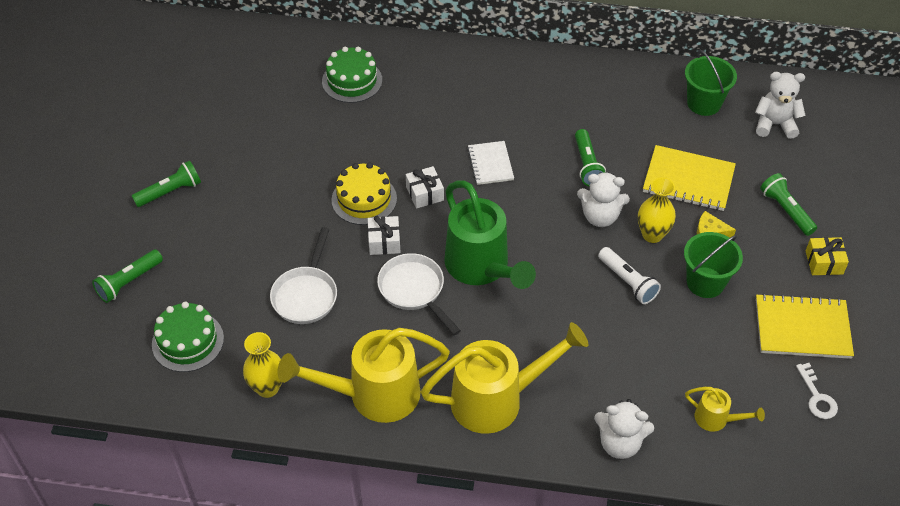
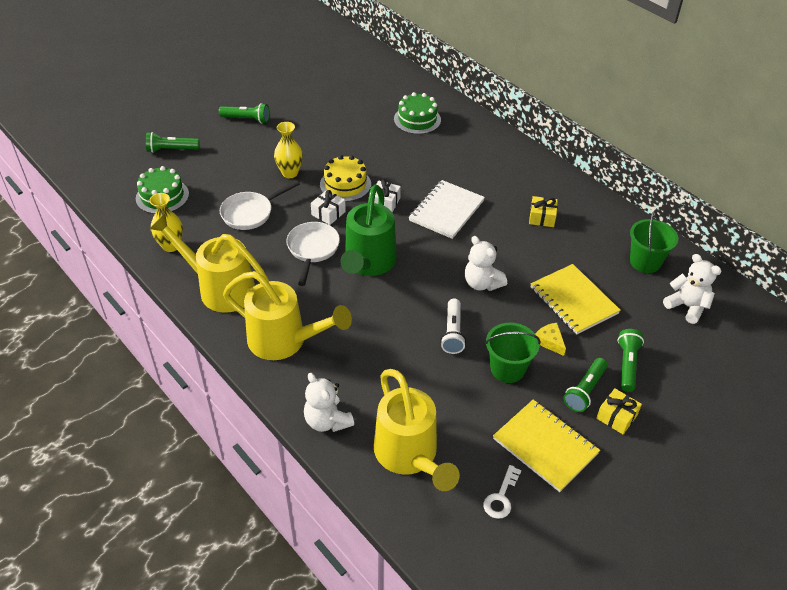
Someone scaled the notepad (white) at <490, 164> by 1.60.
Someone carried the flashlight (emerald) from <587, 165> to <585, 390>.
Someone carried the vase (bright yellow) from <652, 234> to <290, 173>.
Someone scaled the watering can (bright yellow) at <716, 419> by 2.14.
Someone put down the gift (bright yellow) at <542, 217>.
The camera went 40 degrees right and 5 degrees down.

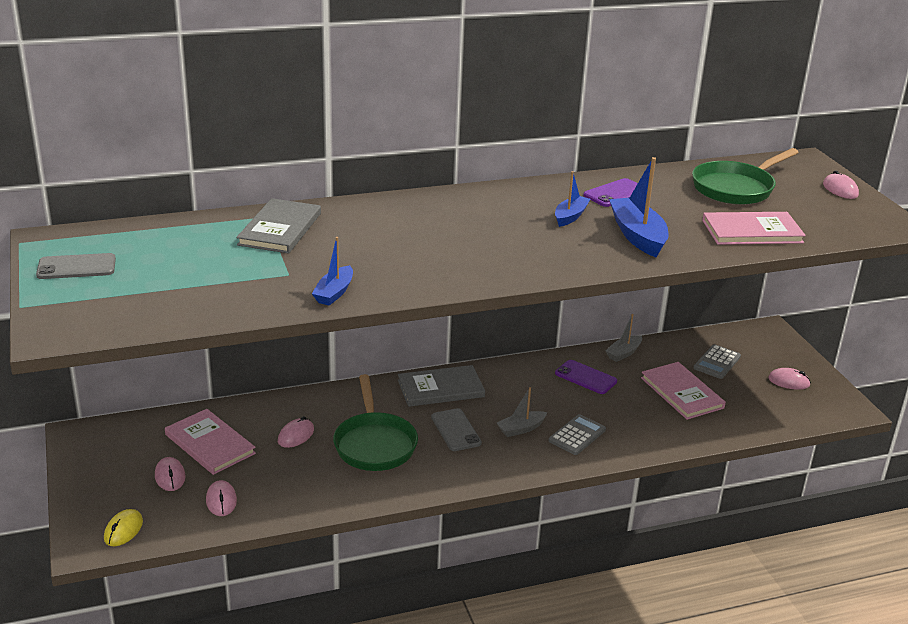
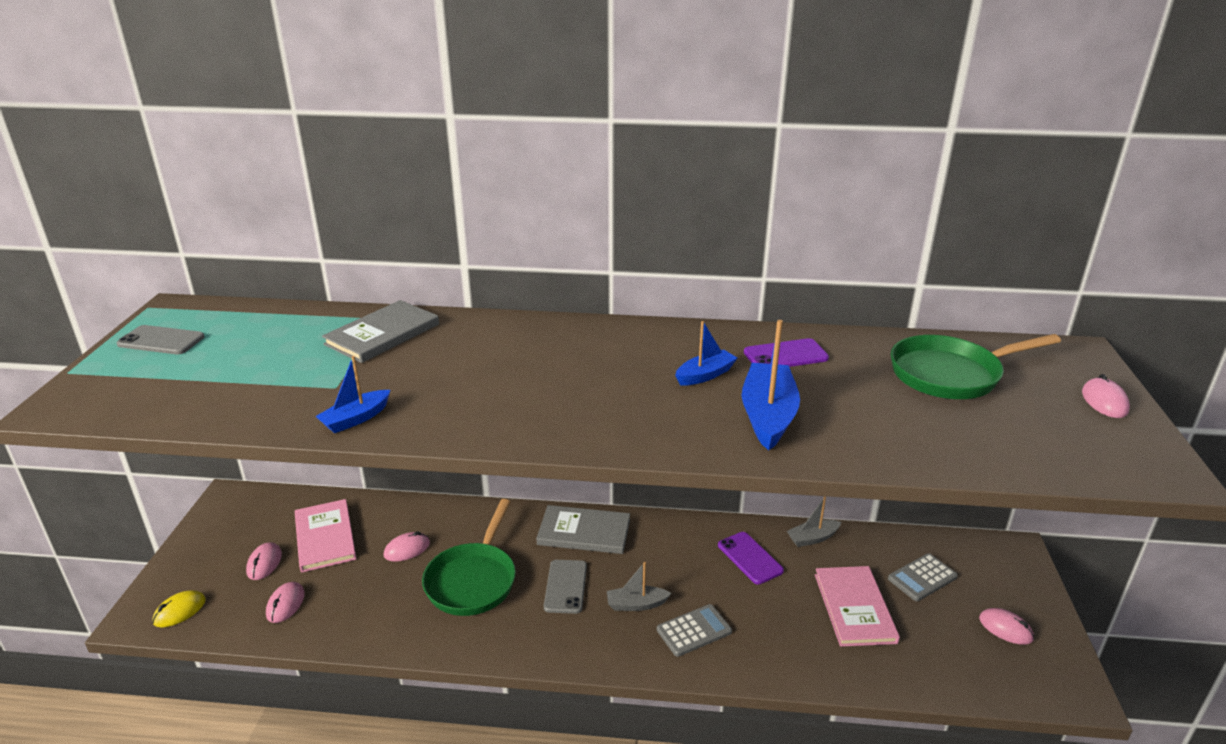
Someone took away the hardcover (rosy) at <752, 231>.
The camera went 25 degrees right and 0 degrees up.

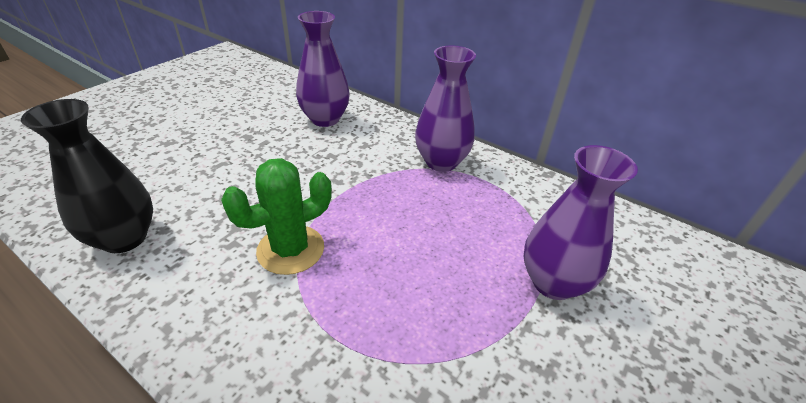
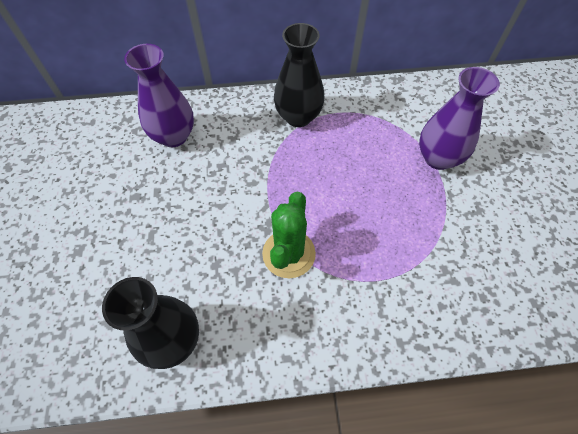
Someone repainted the vase (purple) at <441, 162>, which became the vase (ebony) at <298, 117>.
The camera went 40 degrees left and 20 degrees up.

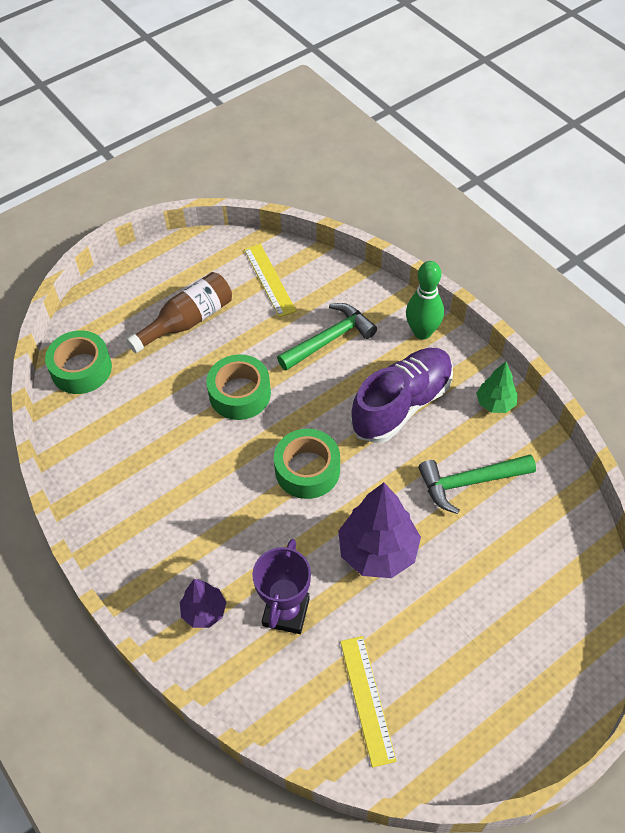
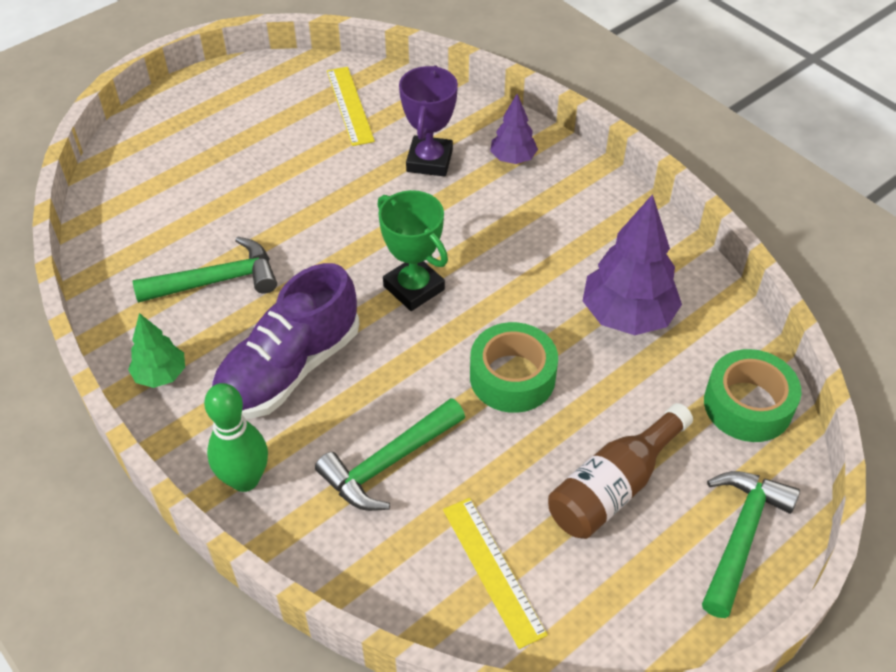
Someone swapped the roll of tape (emerald) at <307, 470> for the trophy (emerald) at <414, 288>.
Someone carried the fir tree (purple) from <378, 551> to <627, 316>.
Someone put down the claw hammer (emerald) at <741, 536>.
The camera went 175 degrees right and 5 degrees down.

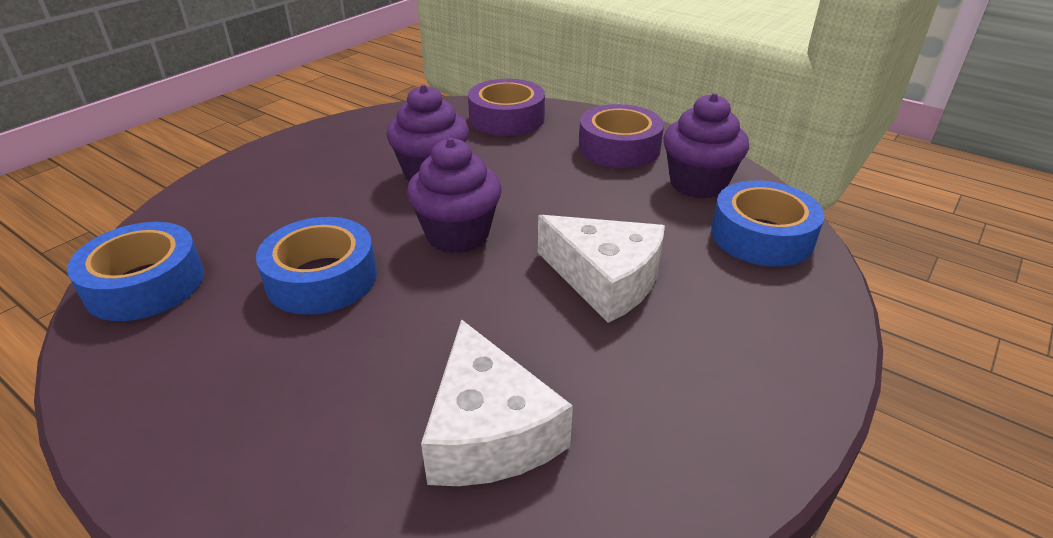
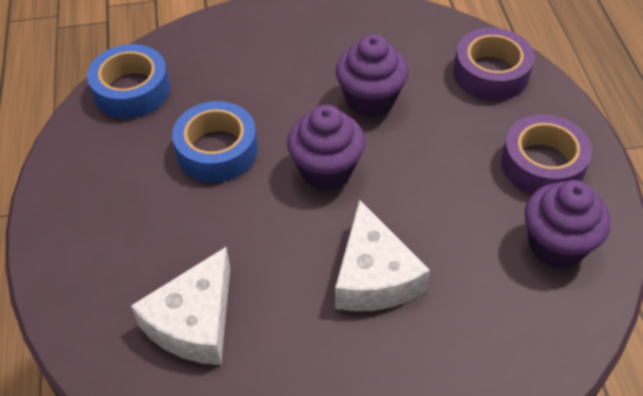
Someone took away the roll of tape (royal blue) at <762, 236>.
The camera went 45 degrees right and 15 degrees up.

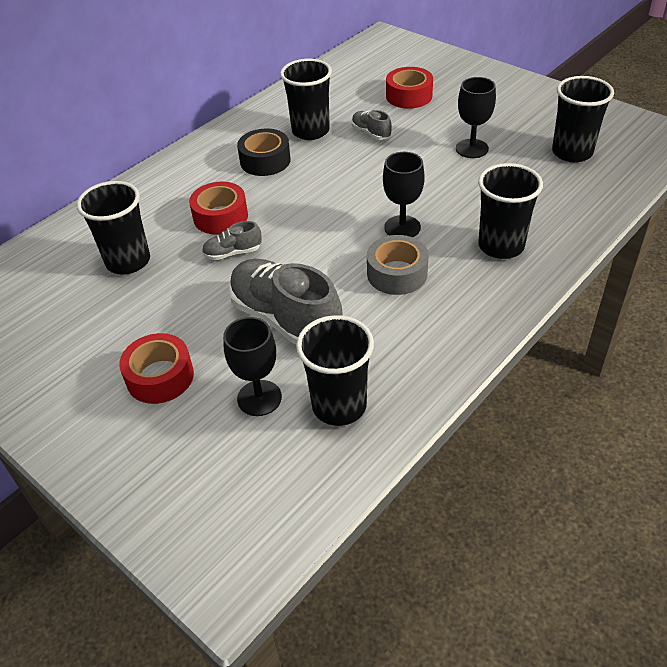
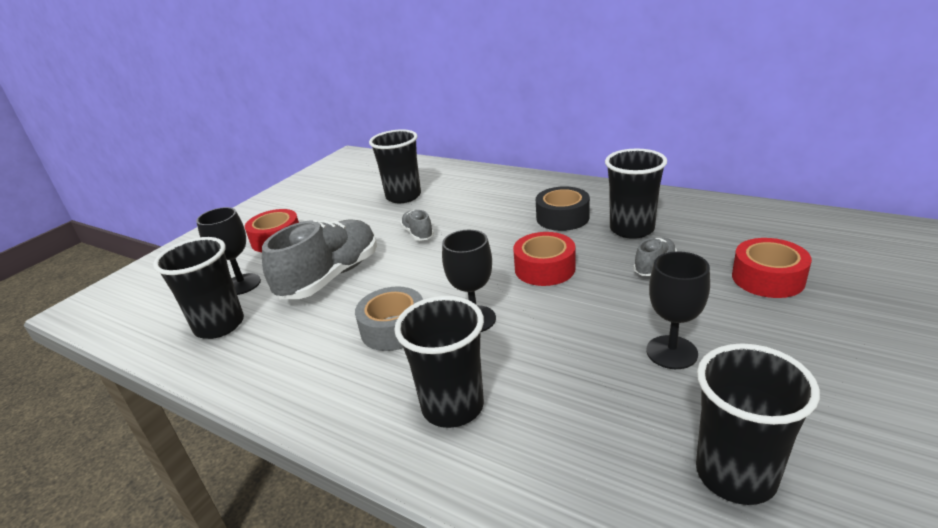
Someone carried the roll of tape (red) from <220, 216> to <544, 268>.
The camera went 80 degrees right and 15 degrees down.

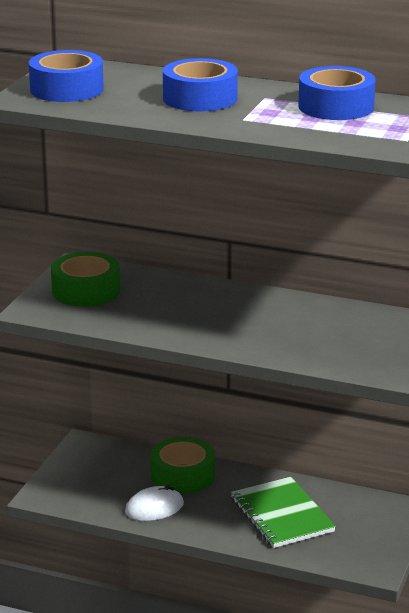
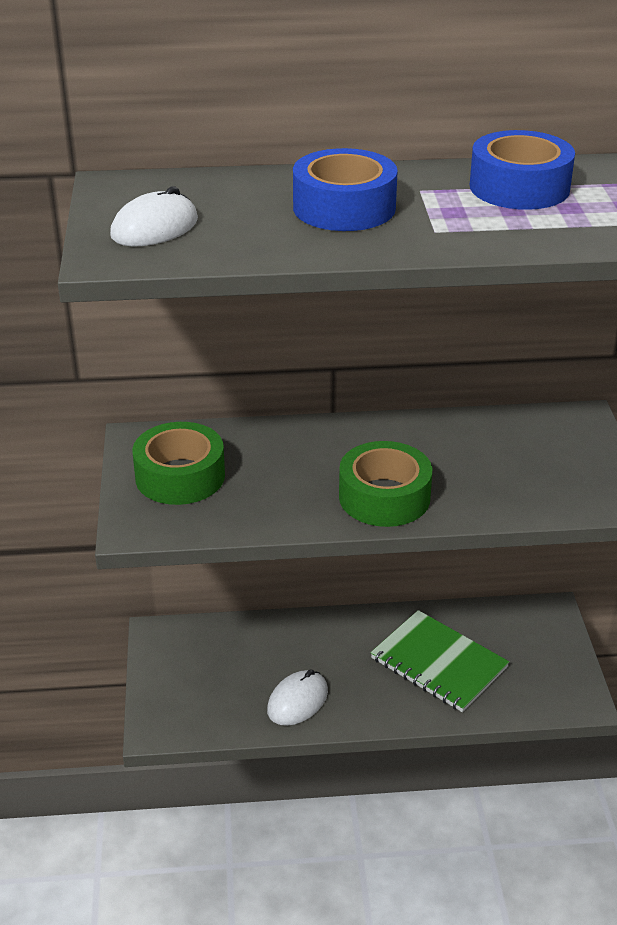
Someone swapped the roll of tape (royal blue) at <66, 89> for the mouse (white) at <154, 228>.
Someone carried the roll of tape (emerald) from <182, 475> to <384, 497>.
The camera went 25 degrees left and 10 degrees up.

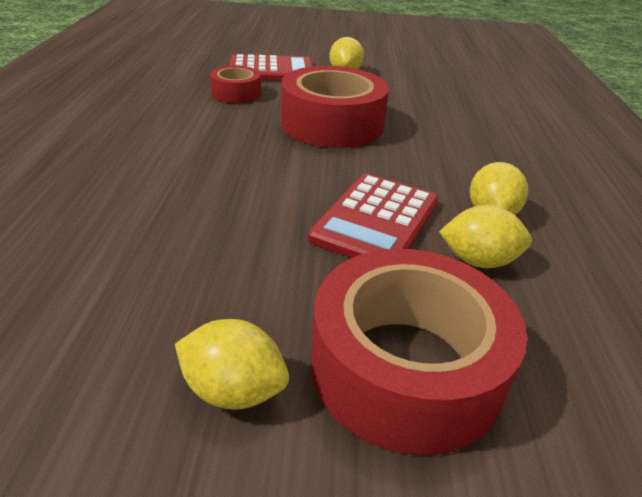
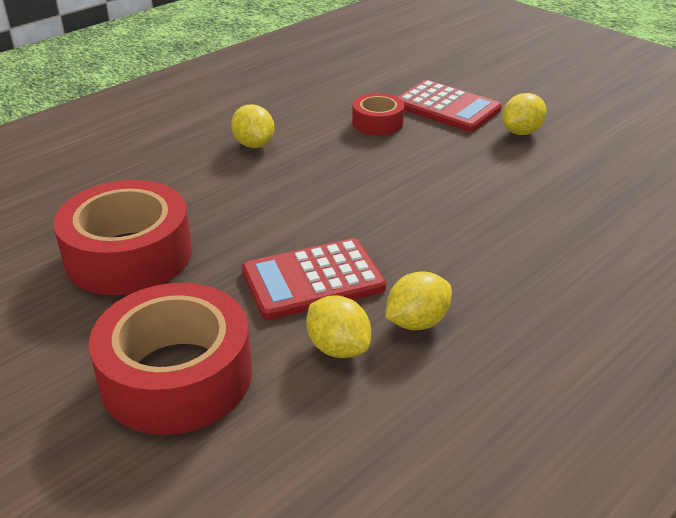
Someone carried the toy lemon (bright yellow) from <233, 390> to <254, 144>.
Someone carried the roll of tape (red) from <332, 124> to <129, 255>.
The camera went 45 degrees right and 0 degrees up.

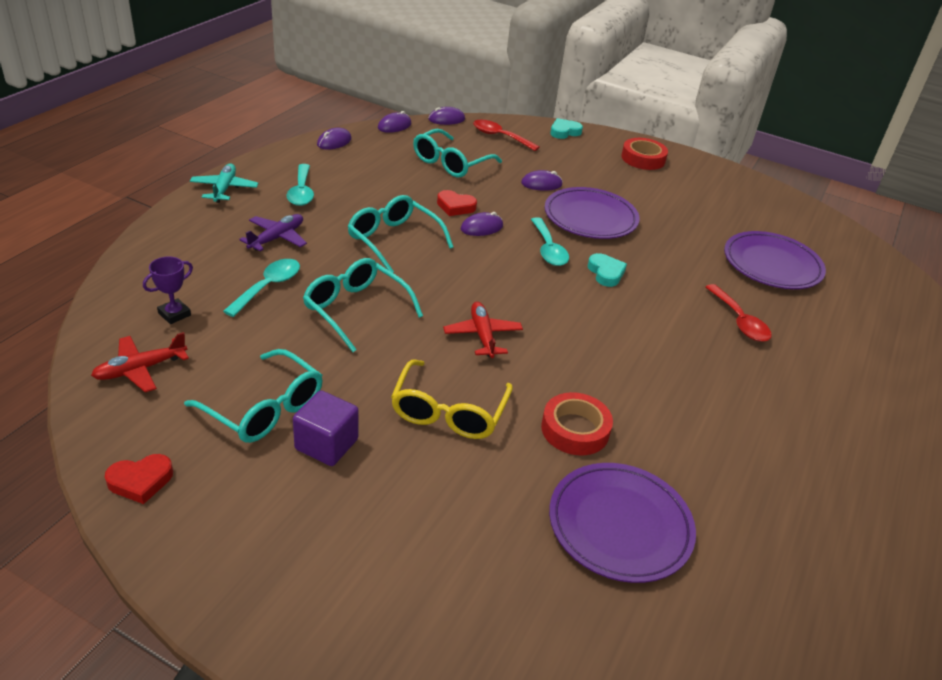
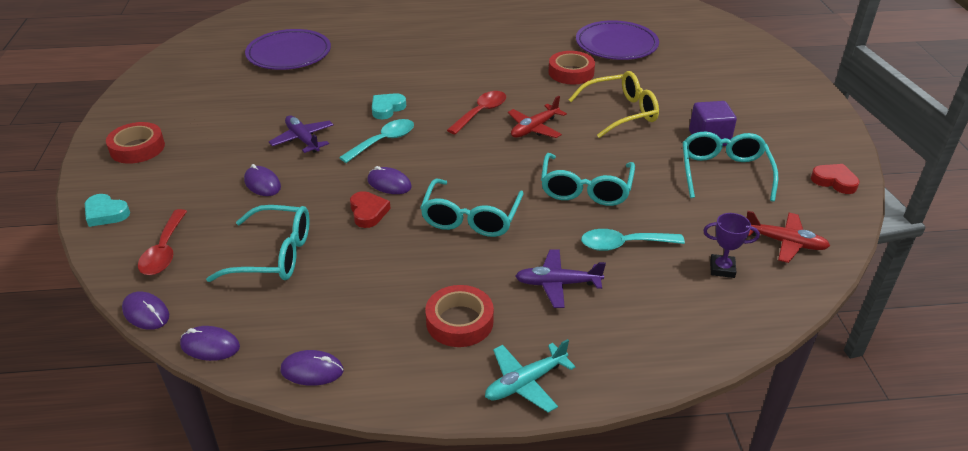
Someone swapped the spoon (teal) at <301, 192> for the roll of tape (red) at <459, 321>.
Someone swapped the dinner plate (purple) at <590, 217> for the aeroplane (purple) at <303, 139>.
Someone carried the spoon (red) from <739, 321> to <481, 113>.
The camera went 120 degrees left and 0 degrees up.

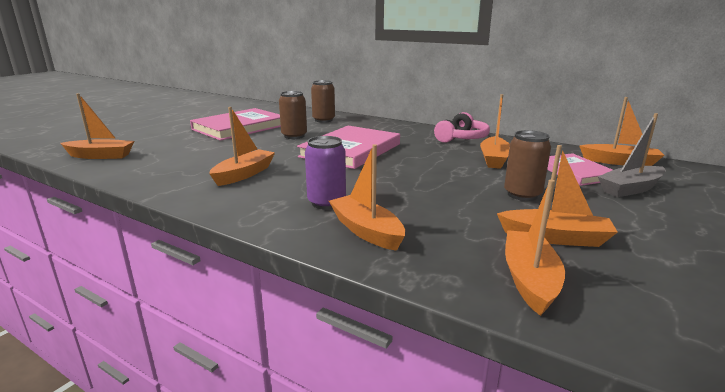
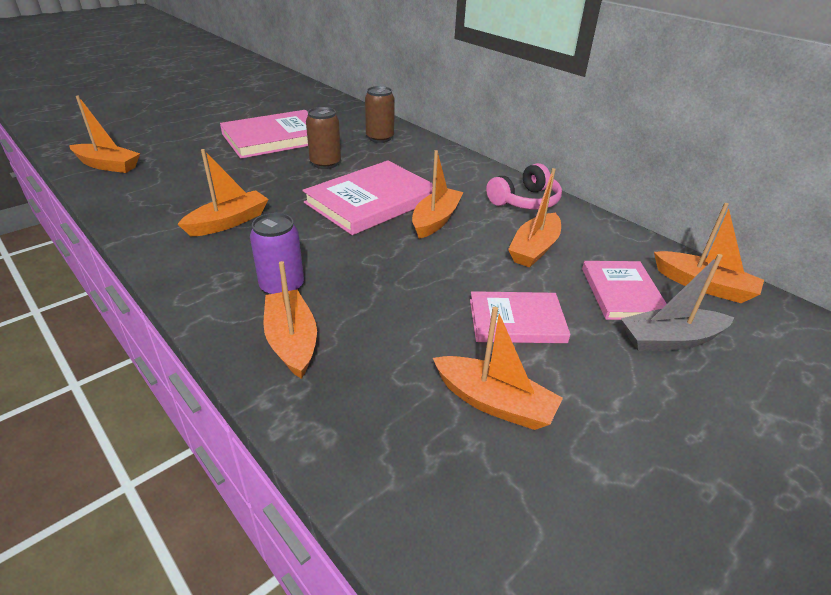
Someone swapped the can (russet) at <522, 195> for the hardcover (rosy) at <516, 320>.
Someone carried the toy boat (bright orange) from <529, 279> to <435, 220>.
The camera went 15 degrees right and 15 degrees up.

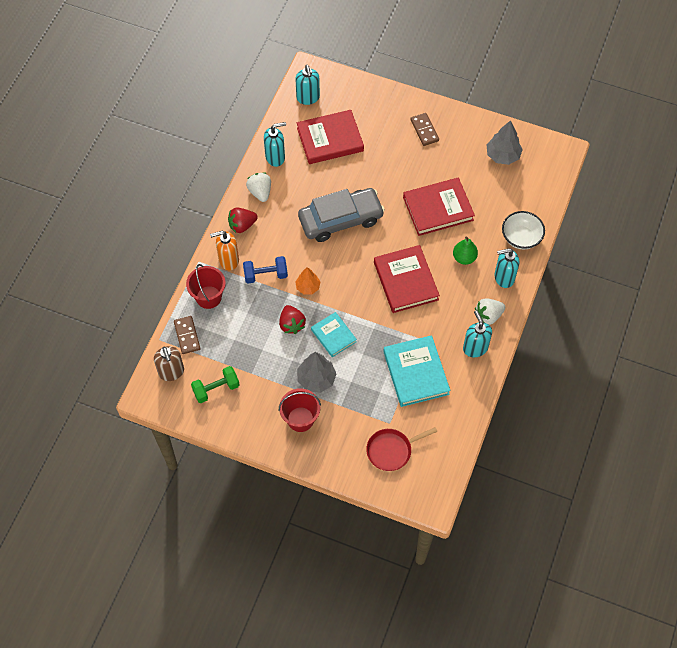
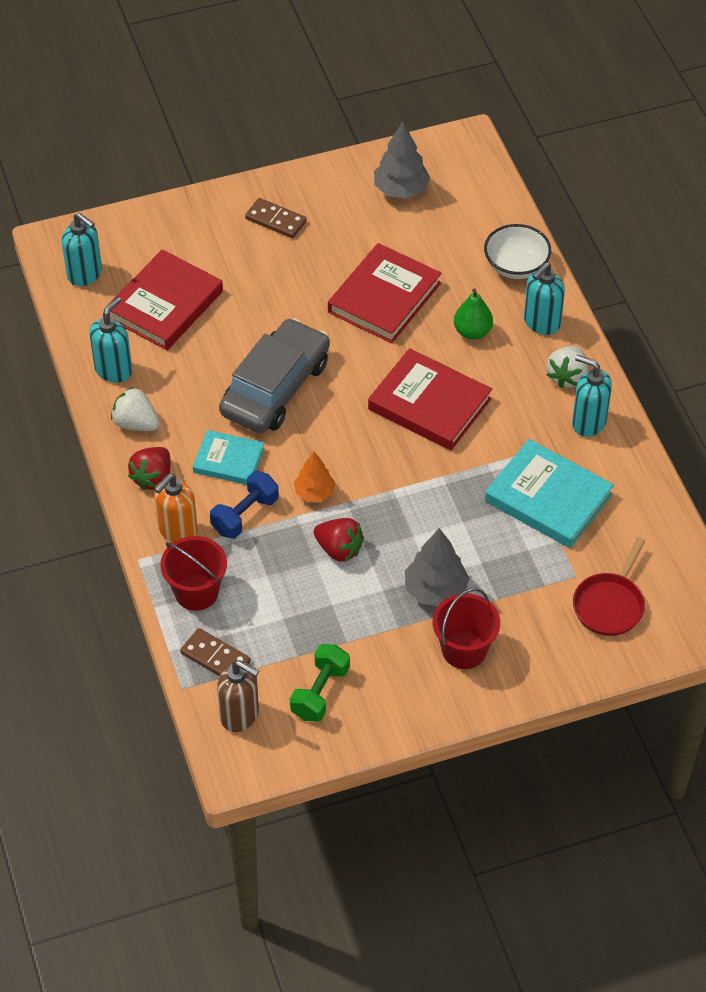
Someone carried the hardcover (teal) from <333, 336> to <228, 460>.
The camera went 40 degrees left and 10 degrees down.

